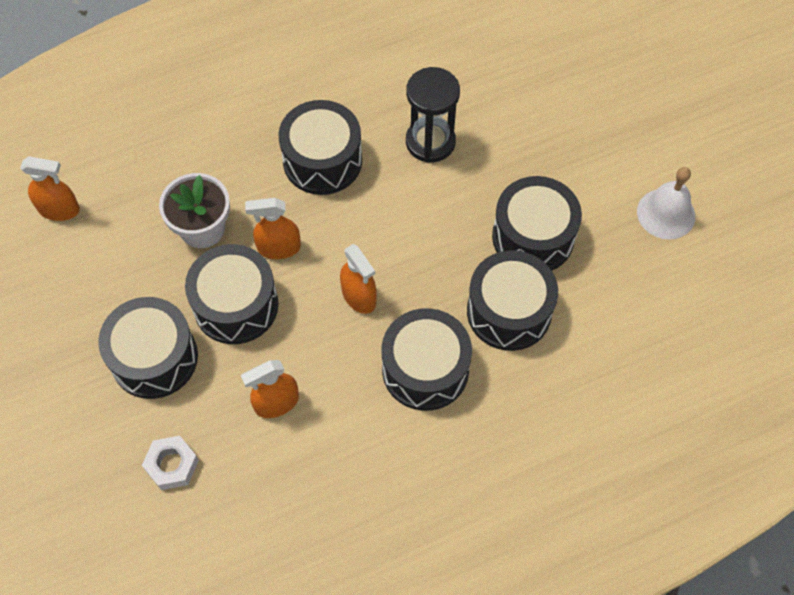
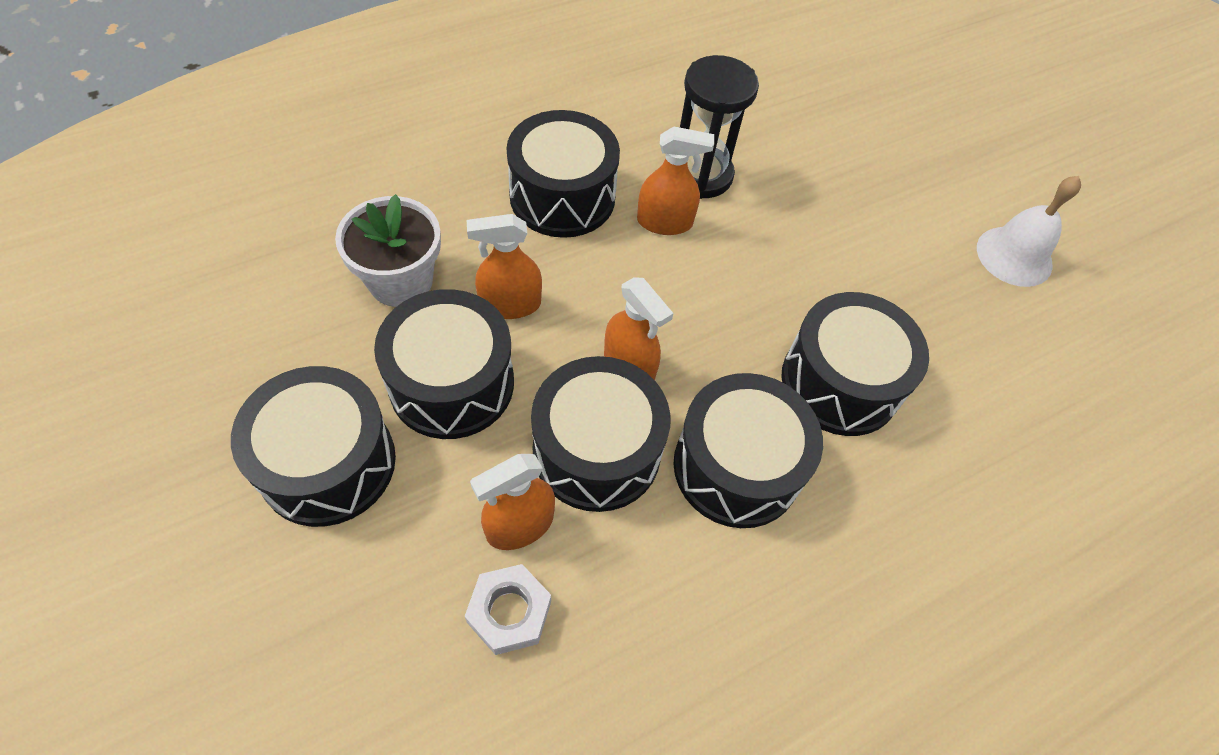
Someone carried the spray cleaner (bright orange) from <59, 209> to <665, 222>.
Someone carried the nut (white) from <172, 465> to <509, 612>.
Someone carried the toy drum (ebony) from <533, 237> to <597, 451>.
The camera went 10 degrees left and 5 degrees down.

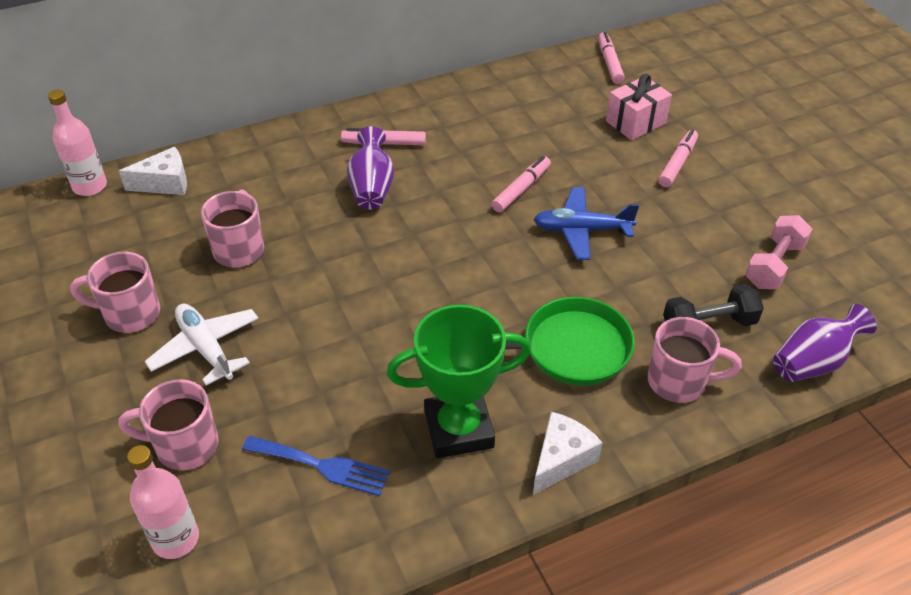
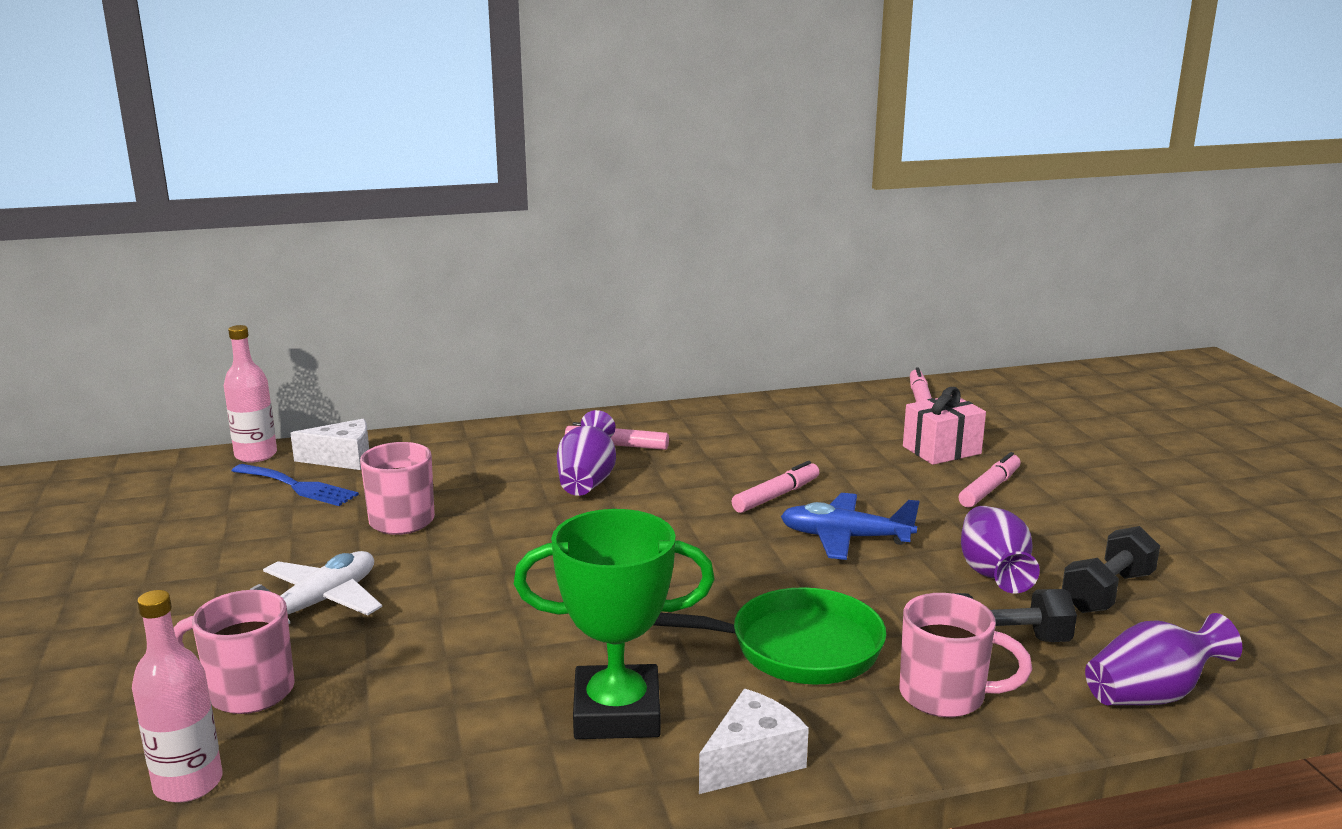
Someone took away the tea mug (rosy) at <130, 314>.
Someone rotated the aeroplane (white) at <206, 349> by 60 degrees clockwise.
Someone carried the dinner fork (royal blue) from <322, 466> to <298, 486>.
Someone repainted the dumbbell (rosy) at <774, 265>, which became the dumbbell (ebony) at <1107, 592>.
Someone put down the vase (purple) at <993, 574>.
The camera went 10 degrees right and 25 degrees down.

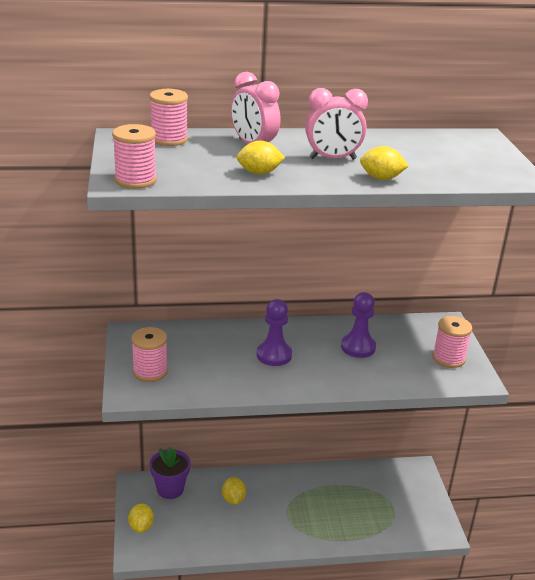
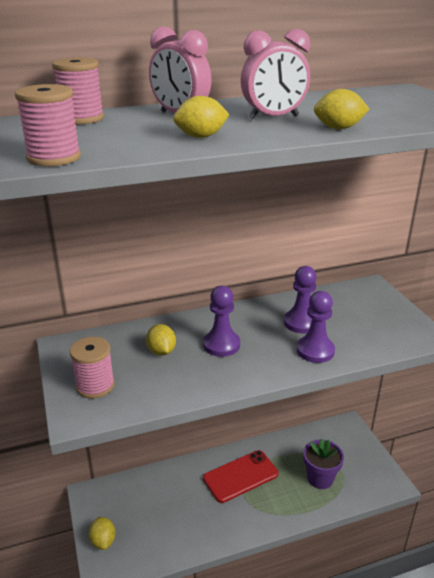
Someone carried the potted plant (purple) from <170, 489> to <320, 478>.
Someone carried the toy lemon (bright yellow) from <233, 499> to <161, 351>.
Someone took away the spool (rosy) at <448, 358>.
Someone put down the smartphone (red) at <240, 476>.
Someone put down the game pawn (purple) at <315, 351>.
The camera went 10 degrees left and 0 degrees up.

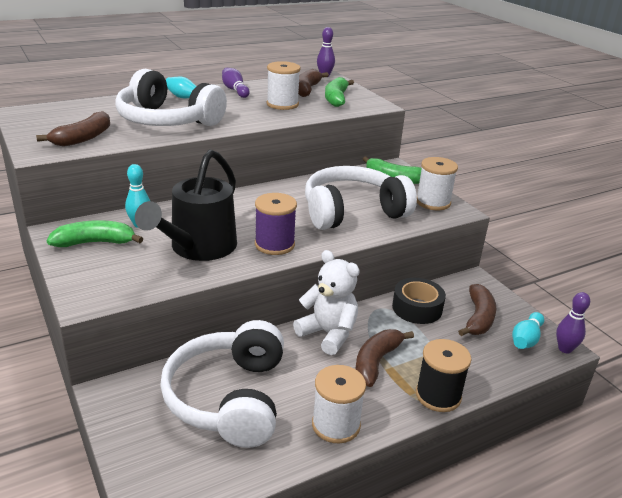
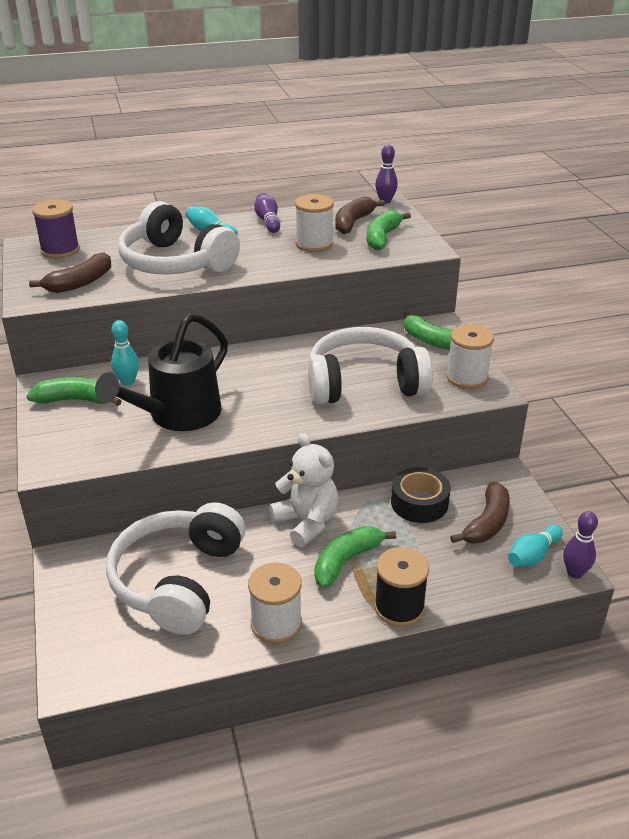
Someone carried the spool (purple) from <274, 244> to <60, 250>.
Someone repainted the banana fruit (russet) at <376, 362>, which became the banana fruit (emerald) at <346, 561>.
The camera went 15 degrees right and 5 degrees up.

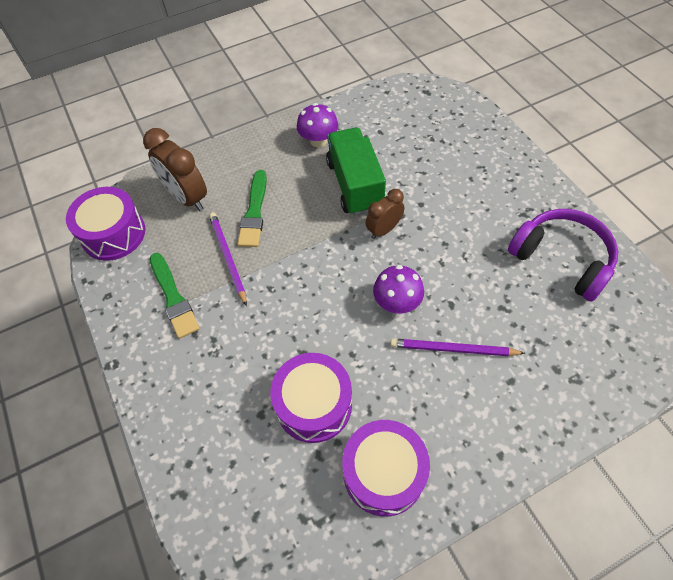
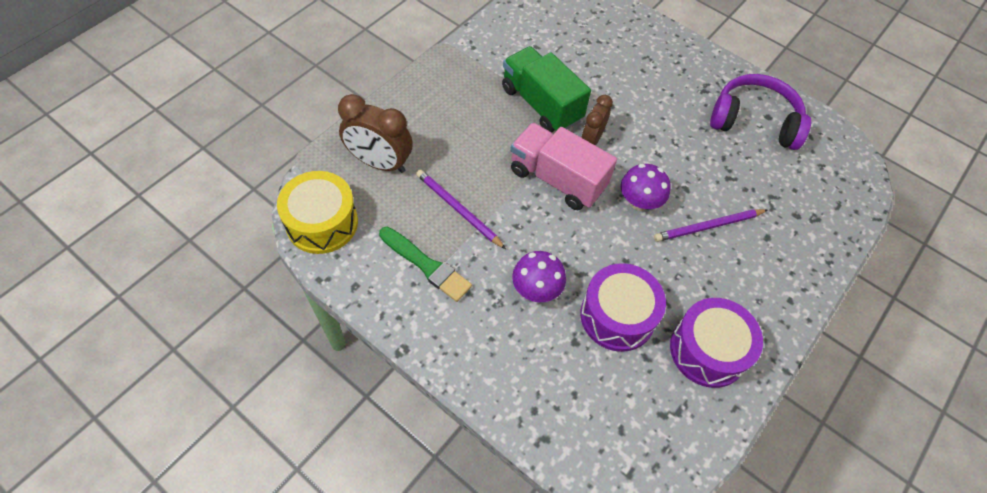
Someone repainted the toy drum (purple) at <113, 234>, which became the toy drum (bright yellow) at <322, 223>.
Someone took away the paintbrush (emerald) at <254, 212>.
Someone carried the mushroom (purple) from <318, 140> to <536, 289>.
Someone put down the lorry (rosy) at <557, 179>.
The camera went 30 degrees left and 0 degrees up.

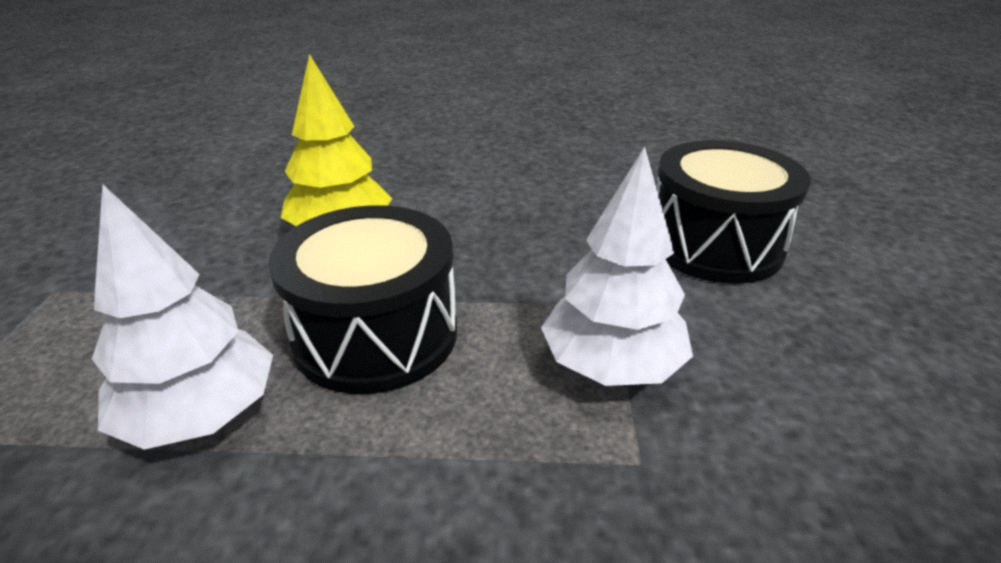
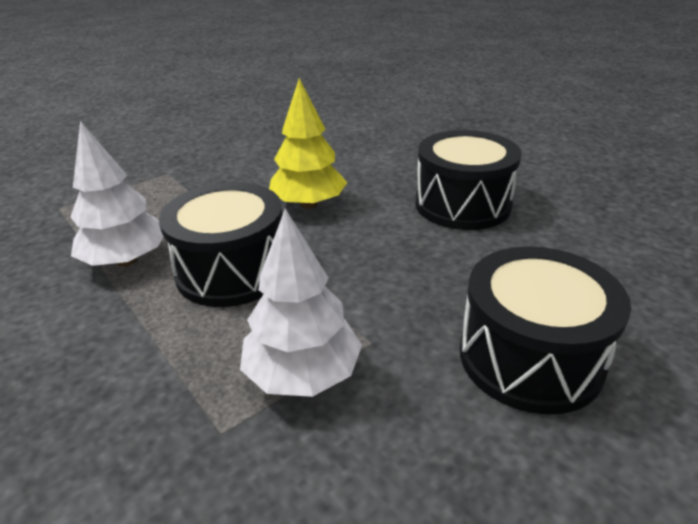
Someone put down the toy drum (ebony) at <462, 204>.
The camera went 50 degrees right and 0 degrees up.

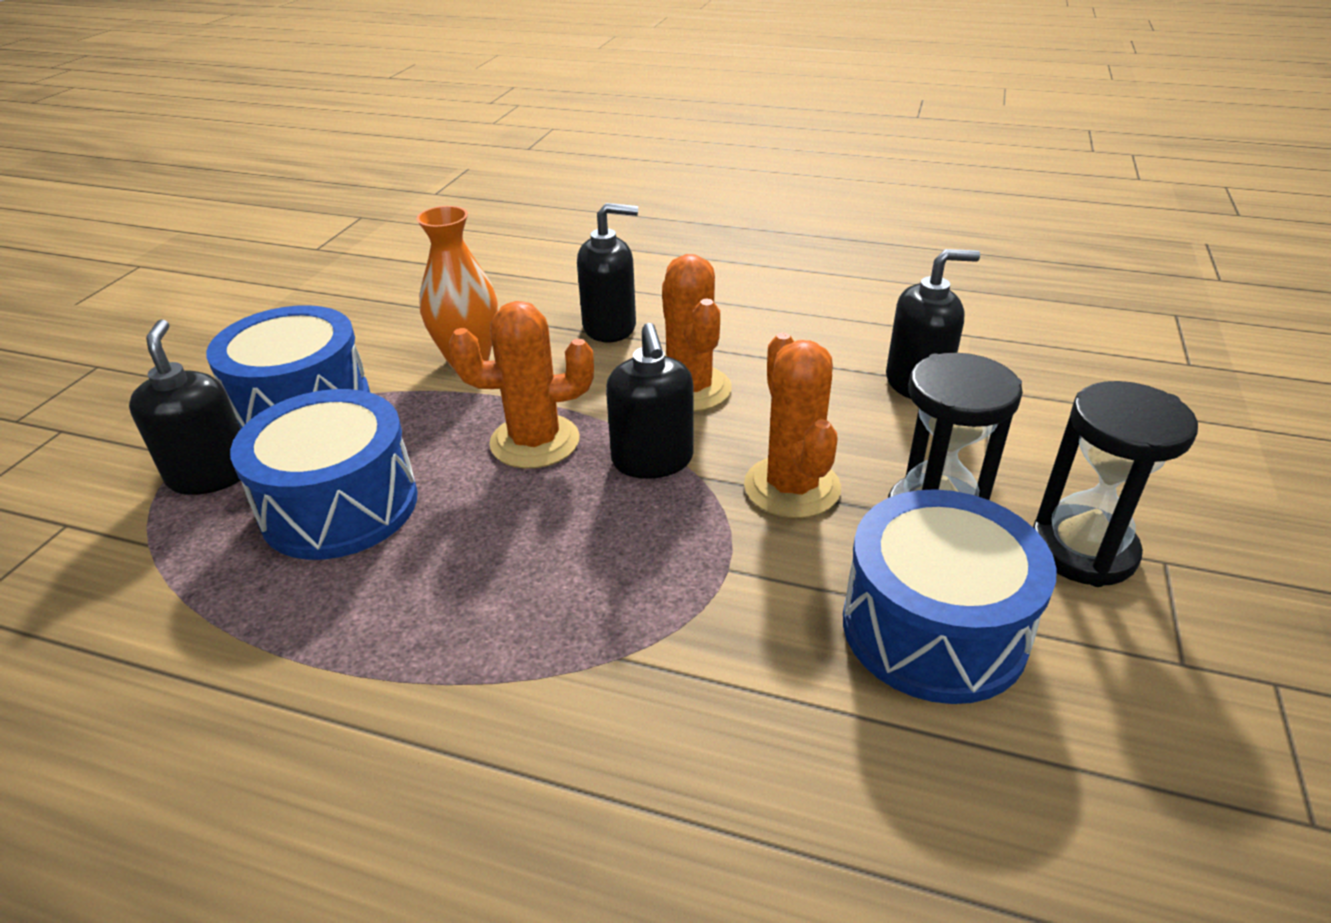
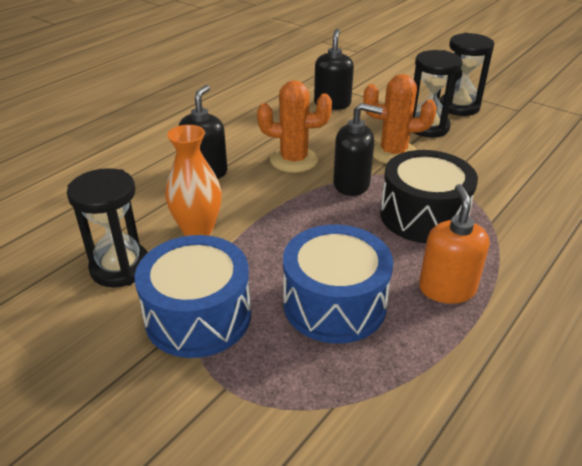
Someone took away the pump bottle (ebony) at <211, 475>.
Someone took away the prickly plant (bright orange) at <535, 442>.
Someone took away the toy drum (royal blue) at <933, 628>.
Someone put down the sand timer (ebony) at <120, 267>.
Someone put down the toy drum (ebony) at <423, 216>.
Someone put down the pump bottle (bright orange) at <447, 288>.
The camera went 70 degrees left and 0 degrees up.

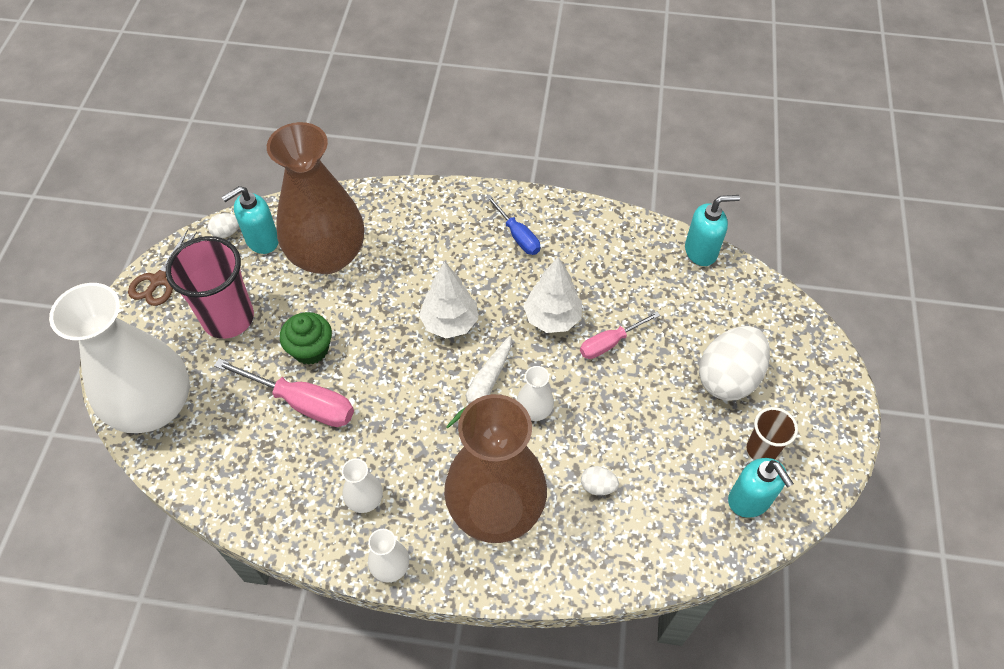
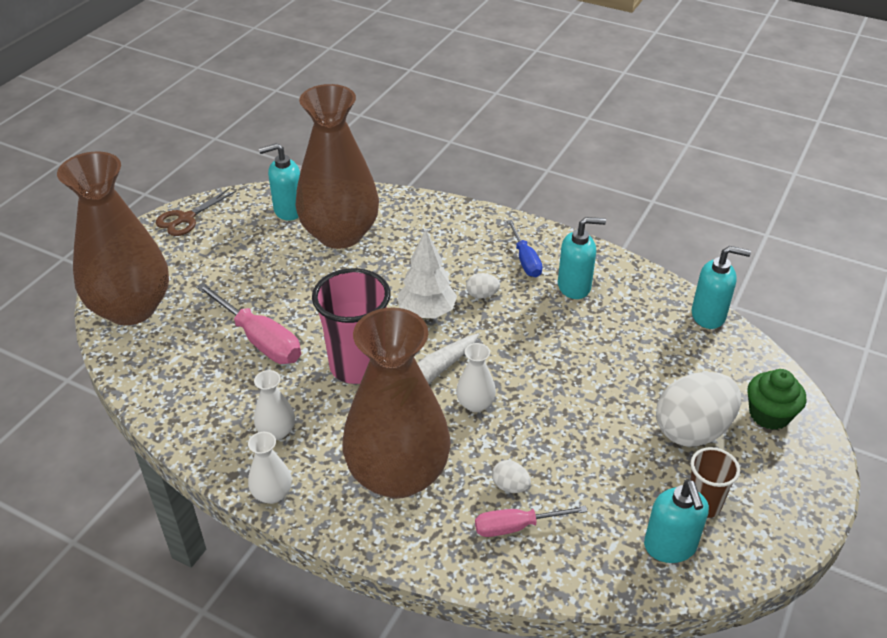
Someone repainted the vase (white) at <154, 406>, which became the vase (russet) at <131, 308>.
Someone carried the beaker (rosy) from <228, 318> to <357, 366>.
Someone carried the egg (white) from <227, 232> to <482, 295>.
Someone carried the muffin (emerald) from <310, 349> to <769, 414>.
Someone took away the fir tree (white) at <552, 318>.
Someone carried the hand screwdriver (rosy) from <610, 343> to <516, 527>.
Someone put down the pump bottle (teal) at <574, 286>.
The camera went 20 degrees right and 15 degrees down.

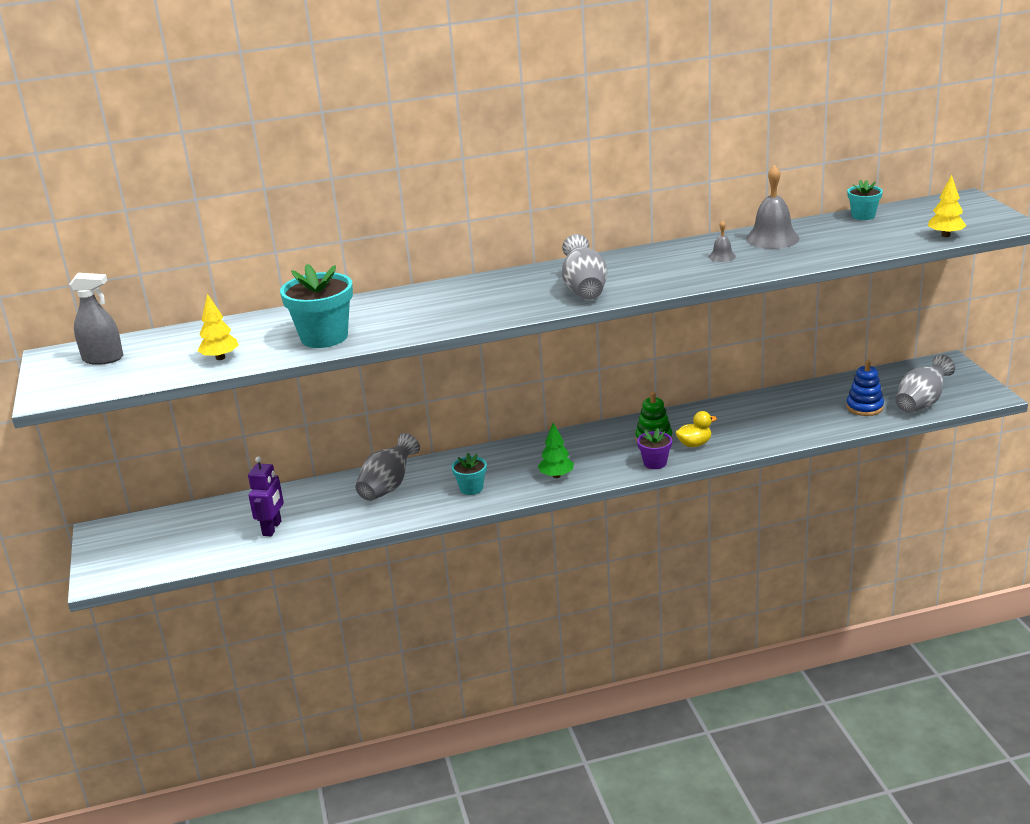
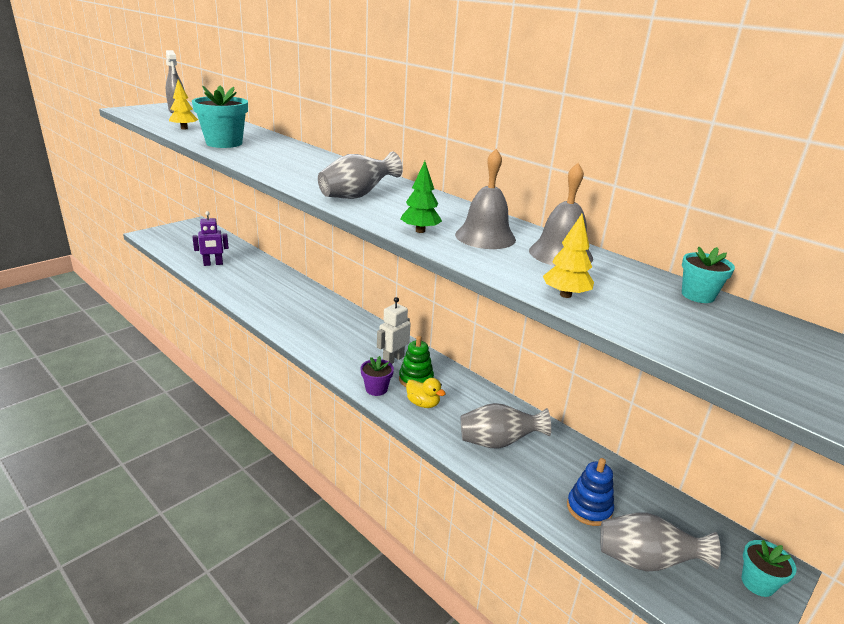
Someone carried the vase (gray) from <388, 486> to <498, 442>.
Someone carried the potted plant (teal) from <471, 488> to <757, 583>.
Someone carried the fir tree (emerald) from <556, 476> to <420, 231>.
Someone scaled the hand bell (gray) at <722, 256> by 2.03.
Someone carried the fir tree (bright yellow) from <945, 235> to <565, 295>.
Someone put down the robot (white) at <393, 359>.
The camera went 55 degrees right and 0 degrees up.

